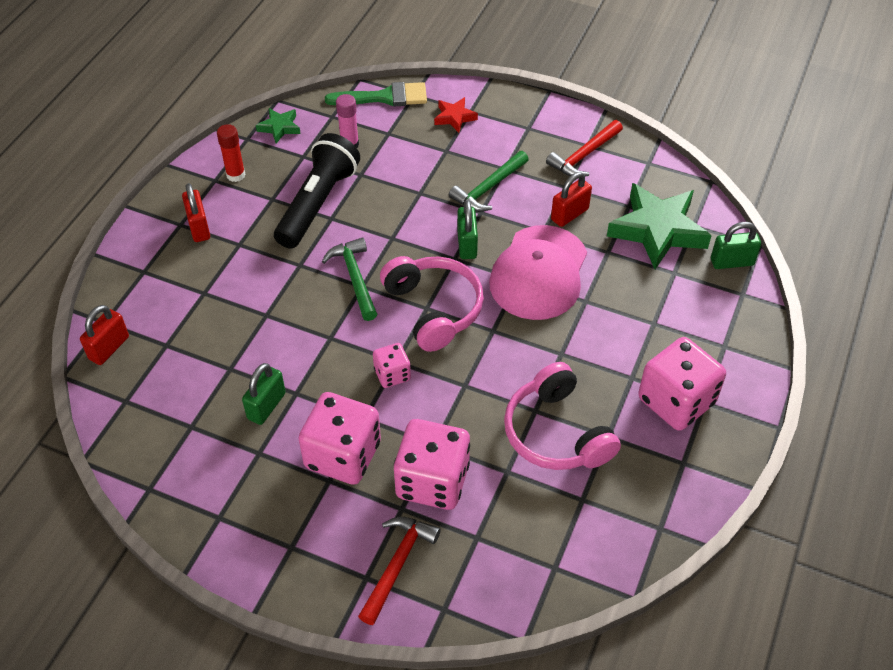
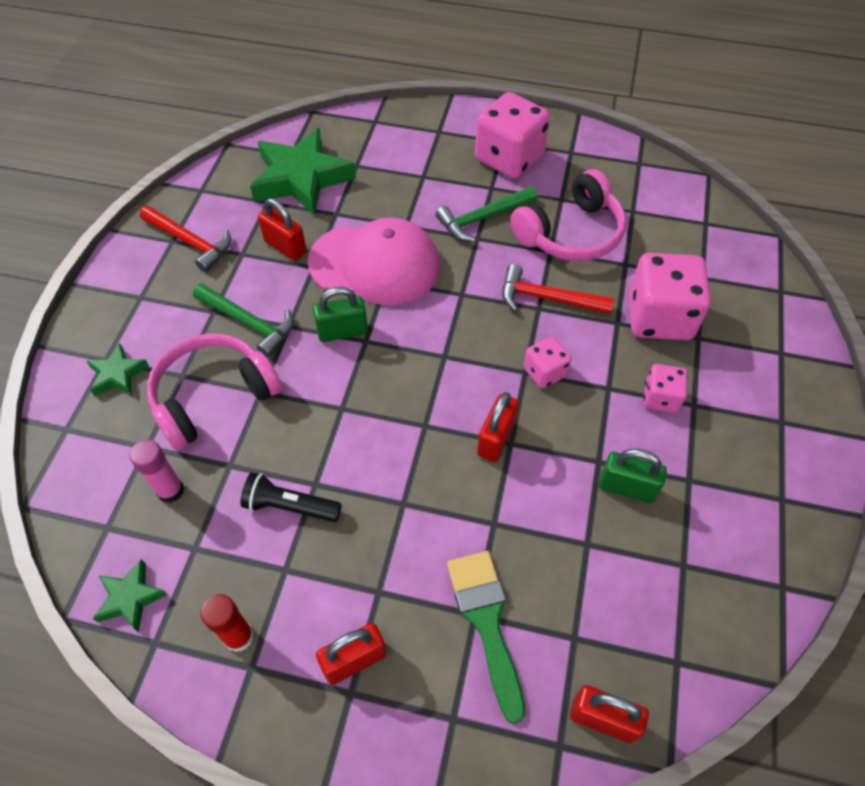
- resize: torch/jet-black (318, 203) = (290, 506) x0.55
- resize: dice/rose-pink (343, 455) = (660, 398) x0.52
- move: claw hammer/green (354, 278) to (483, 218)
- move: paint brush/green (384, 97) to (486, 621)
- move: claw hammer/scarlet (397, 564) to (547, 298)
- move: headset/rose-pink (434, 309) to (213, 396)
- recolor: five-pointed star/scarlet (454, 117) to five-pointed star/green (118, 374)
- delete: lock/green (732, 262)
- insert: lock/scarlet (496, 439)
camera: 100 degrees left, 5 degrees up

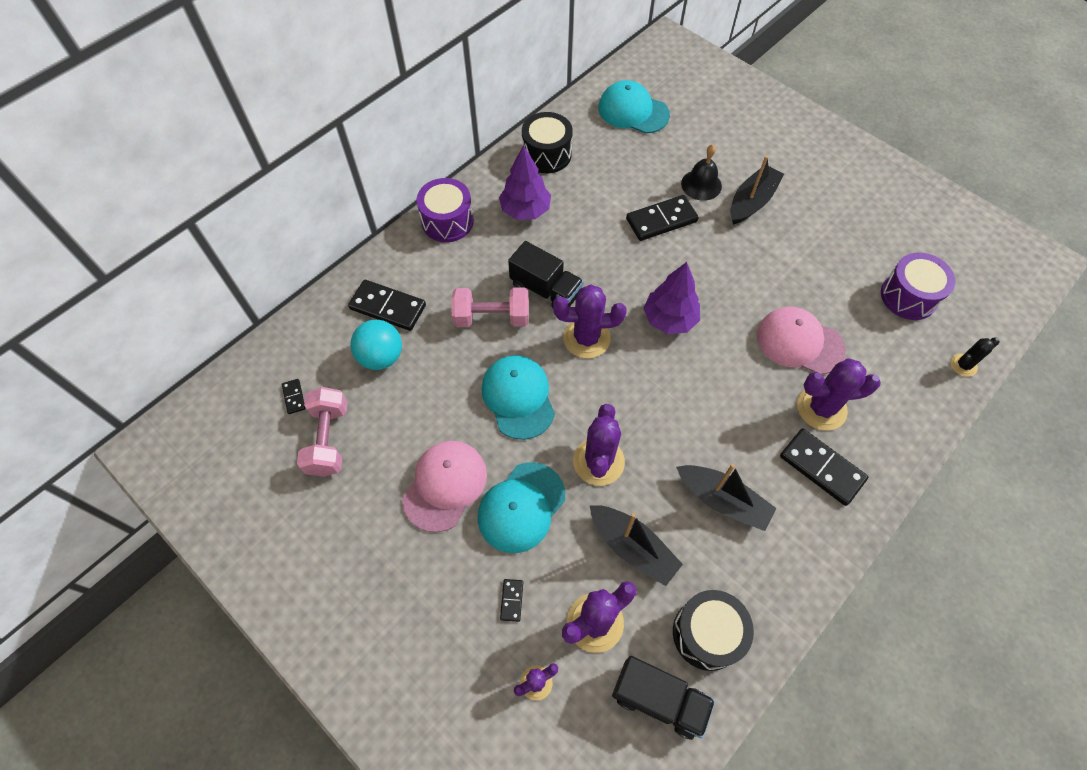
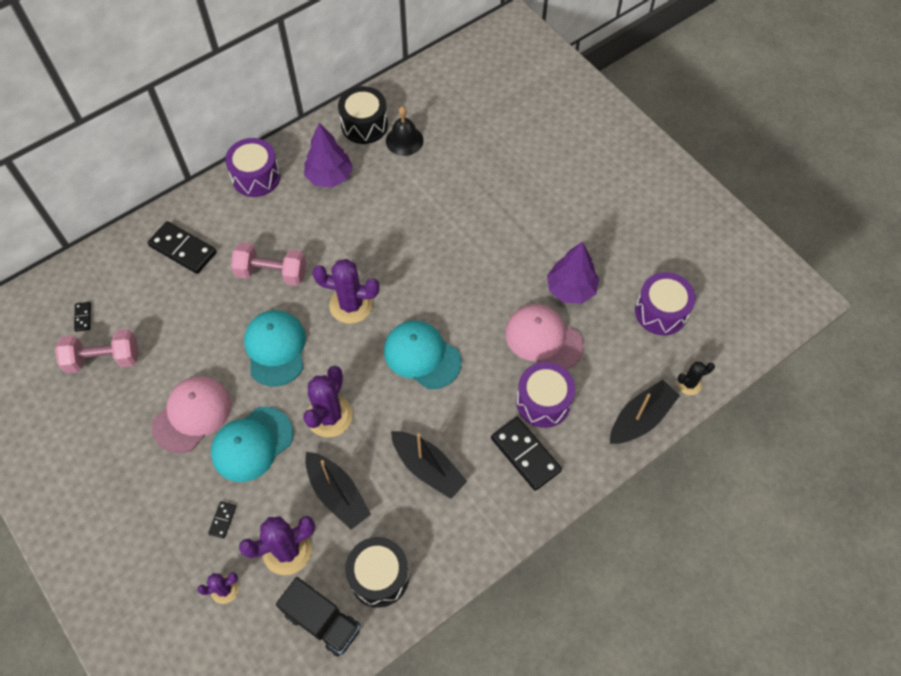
- rotate: dumbbell/rose-pink (328, 439) = (103, 359) 75 degrees clockwise
- delete: sphere/aqua (381, 357)
- delete: truck/jet-black (546, 290)
- move: cap/aqua (633, 111) to (422, 356)
- delete: domino tile/jet-black (661, 220)
- move: fir tree/violet (669, 319) to (570, 289)
- move: hand bell/jet-black (701, 185) to (404, 140)
- move: sailboat/jet-black (752, 201) to (640, 418)
- replace: saguaro cactus/violet (821, 408) to snare drum/violet (543, 402)
camera: 10 degrees right, 0 degrees up

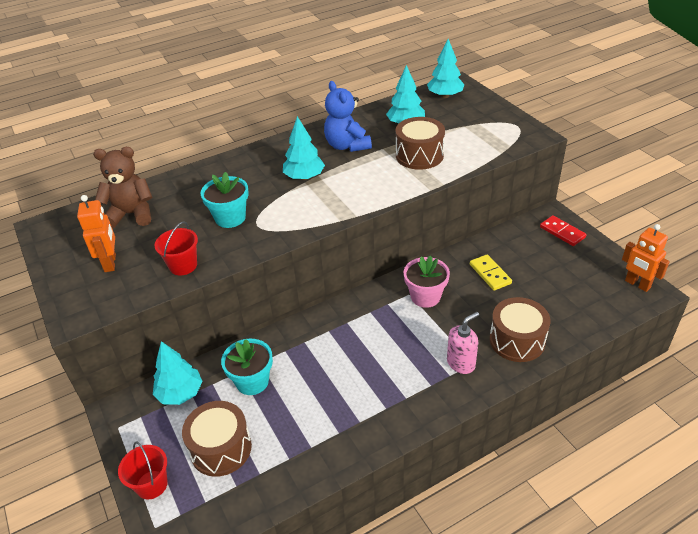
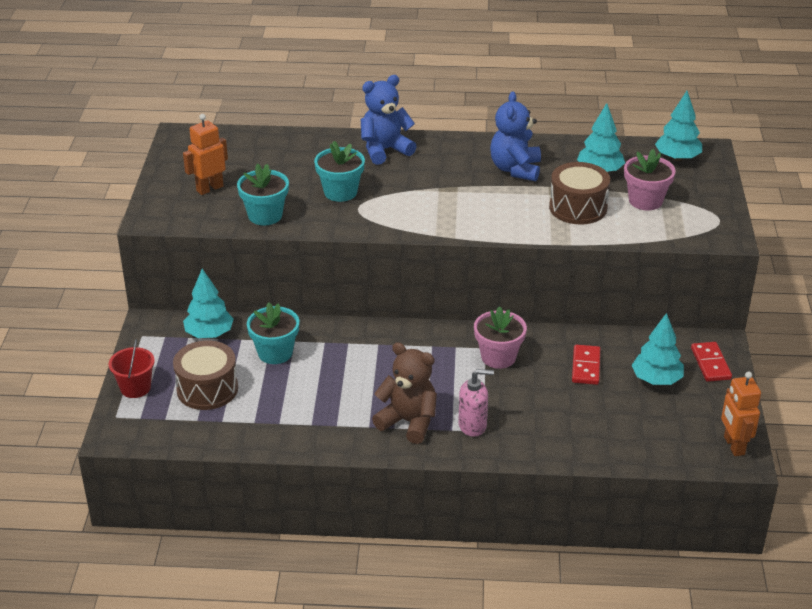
- rotate: robot/orange (110, 263) = (209, 188) 150 degrees counterclockwise
- move: teddy/russet (132, 214) to (408, 422)
- replace: sand bucket/scarlet (183, 265) to flower pot/aqua (265, 215)
- move: fir tree/aqua (304, 177) to (656, 380)
- recolor: domino tile/golden (490, 274) to domino tile/scarlet (586, 367)
- delete: snare drum/russet (517, 340)
- insert: teddy/royal blue (385, 150)
- insert: flower pot/rose-pink (645, 201)
camera: 30 degrees right, 5 degrees down

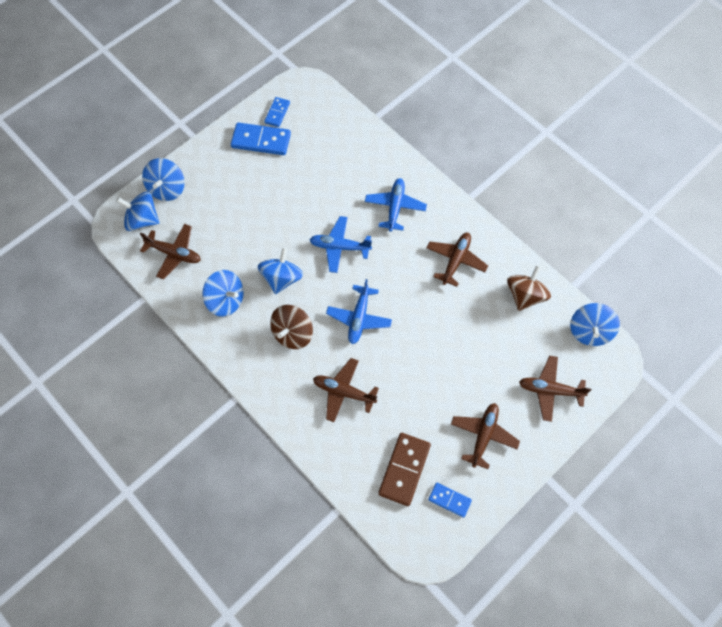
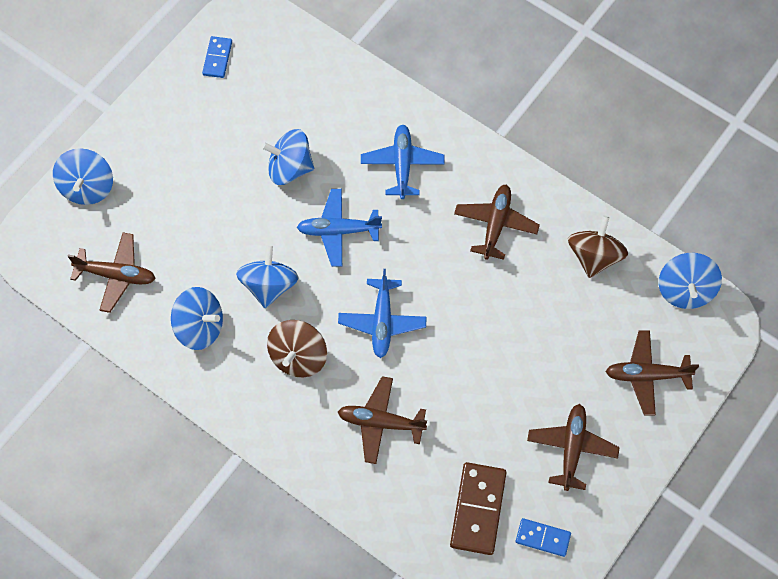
- move: spinning top/royal blue (142, 220) to (290, 168)
- delete: domino tile/royal blue (261, 140)
camera: 10 degrees left, 0 degrees up

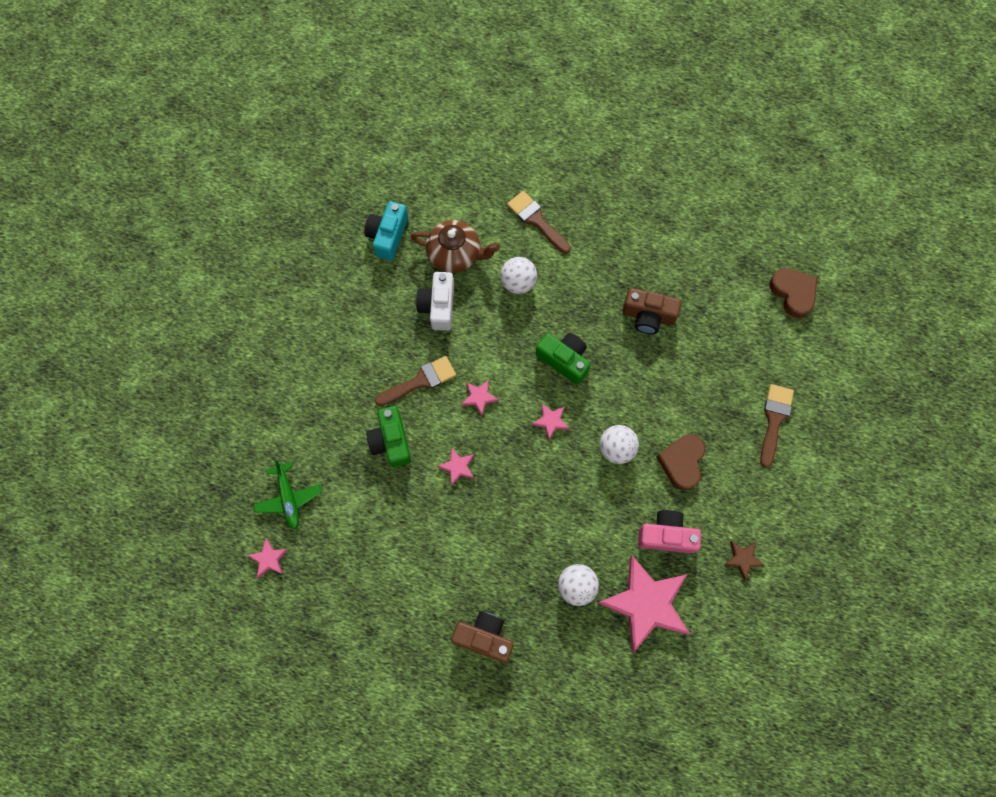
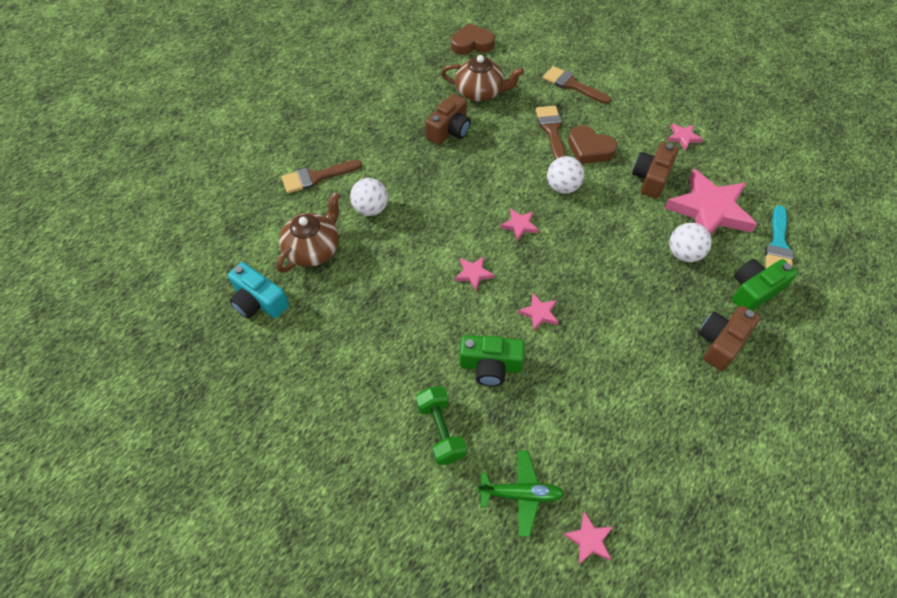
- move: paint brush/russet (420, 381) to (551, 130)
- delete: camera/white (438, 306)
- move: camera/green (564, 360) to (754, 290)
- recolor: camera/rose-pink (666, 535) to camera/russet (651, 178)
- recolor: five-pointed star/russet (742, 559) to five-pointed star/rose-pink (683, 138)
- insert: dumbbell/green (440, 431)
- insert: china teapot/russet (480, 92)
- insert: paint brush/aqua (778, 245)
camera: 70 degrees left, 15 degrees down

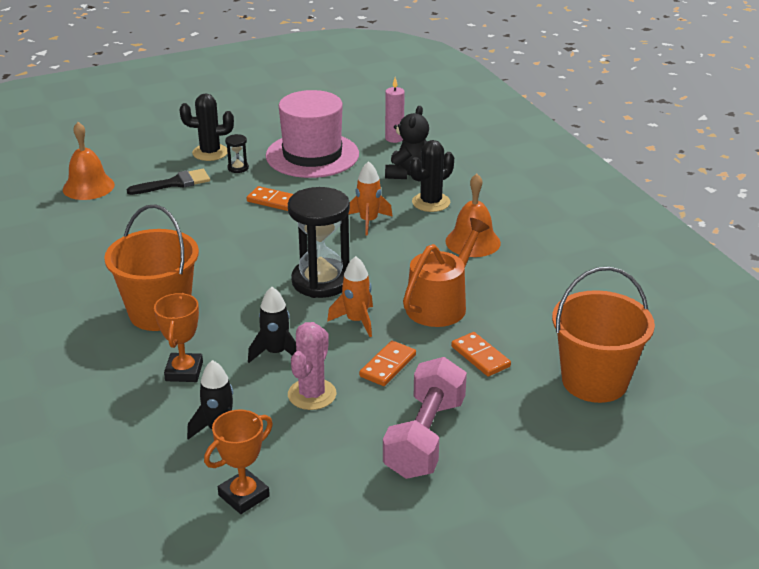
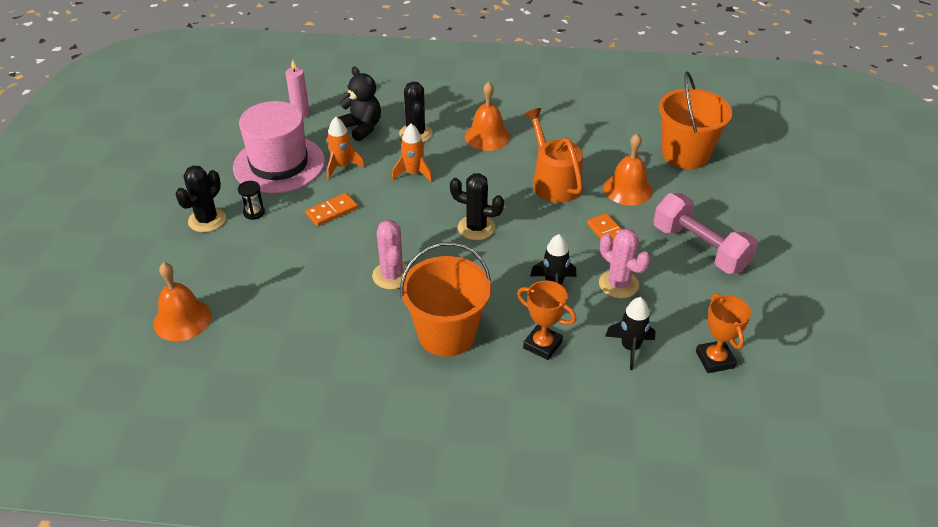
- delete: paint brush/jet-black (175, 183)
- replace: hourglass/jet-black (321, 281) to saguaro cactus/jet-black (476, 228)
- move: toy rocket/orange (356, 321) to (342, 166)
- replace: domino tile/orange (480, 356) to hand bell/orange (628, 189)
- insert: saguaro cactus/rose-pink (392, 275)
camera: 60 degrees left, 10 degrees up

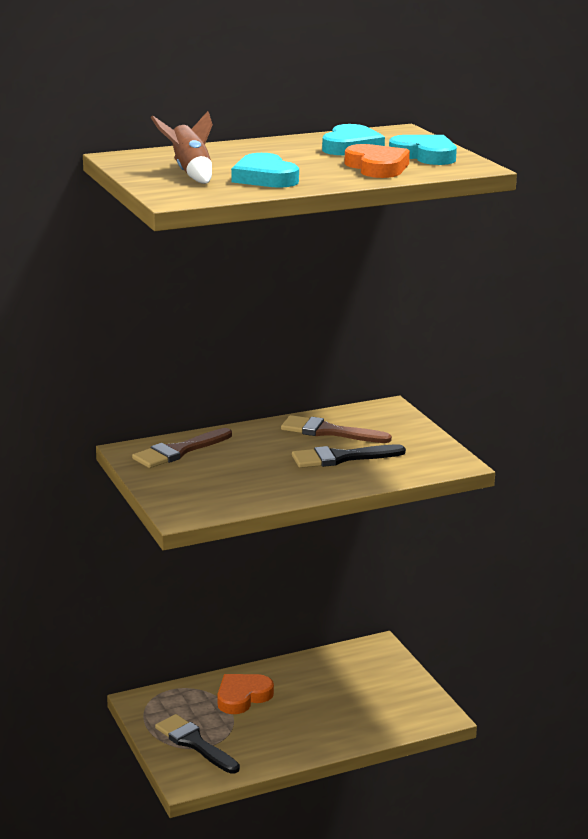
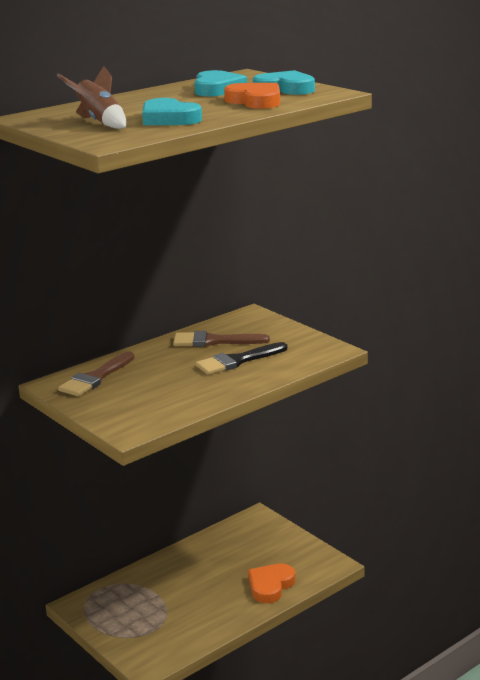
- delete: paint brush/jet-black (194, 743)
- move: heart shape/orange (242, 697) to (270, 586)
camera: 15 degrees left, 0 degrees up

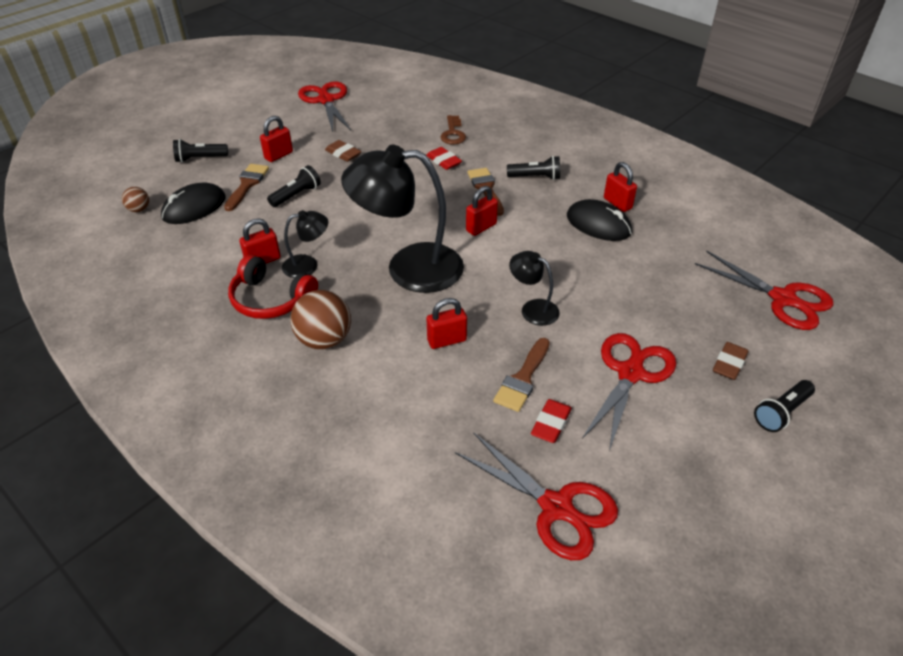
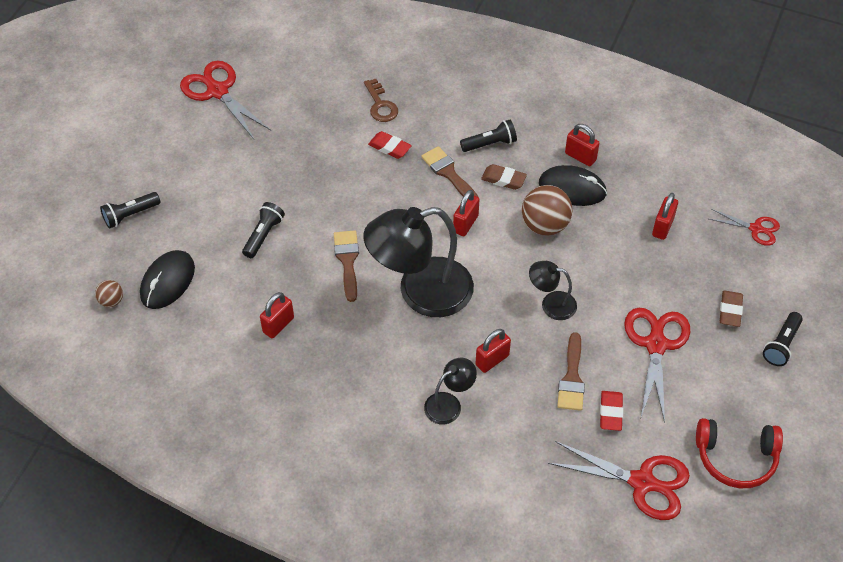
- move: paint brush/russet (247, 185) to (347, 261)
- move: headset/scarlet (271, 299) to (736, 458)
- move: lock/scarlet (278, 155) to (662, 227)
- move: lamp/jet-black (308, 265) to (449, 404)
- move: sphere/russet (324, 340) to (545, 225)
- move: pencil eraser/russet (343, 154) to (503, 179)
- resize: shears/scarlet (782, 299) = (755, 229) x0.57
camera: 20 degrees left, 10 degrees up

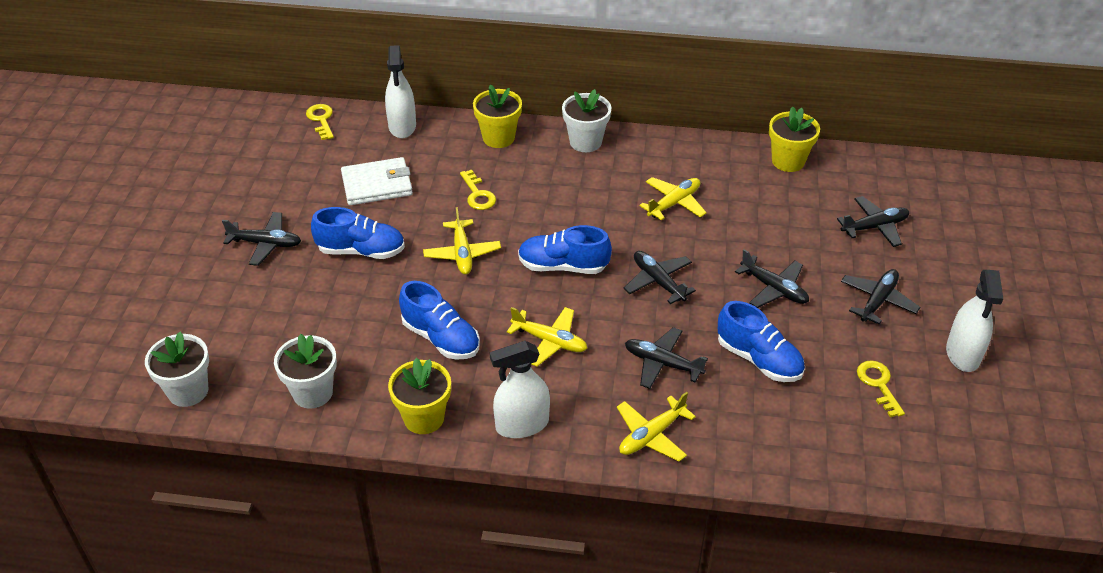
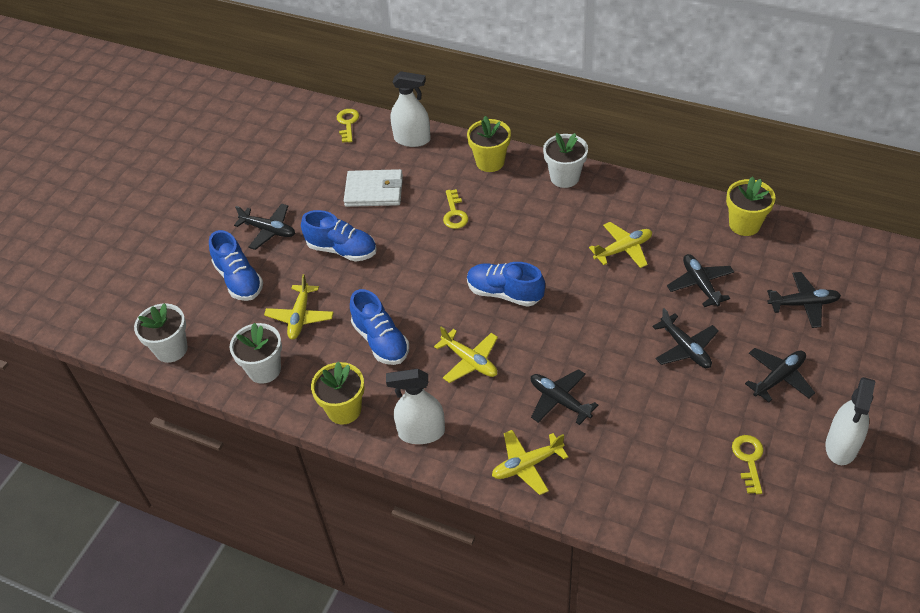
- rotate: spray cleaner/white (402, 126) = (412, 139) 90 degrees counterclockwise
- move: plane/golden (462, 253) to (300, 317)
- move: plane/jet-black (658, 281) to (700, 284)
- move: lace-up shoe/royal blue (759, 359) to (239, 280)
camera: 20 degrees right, 5 degrees up

